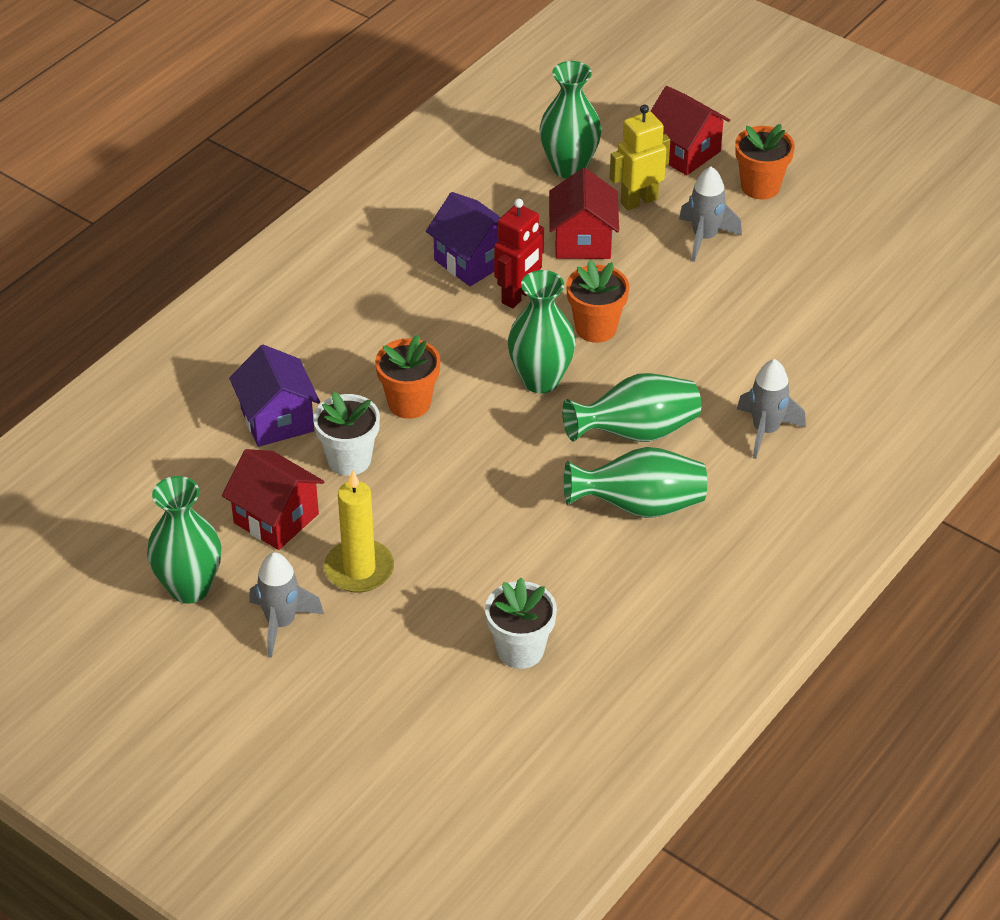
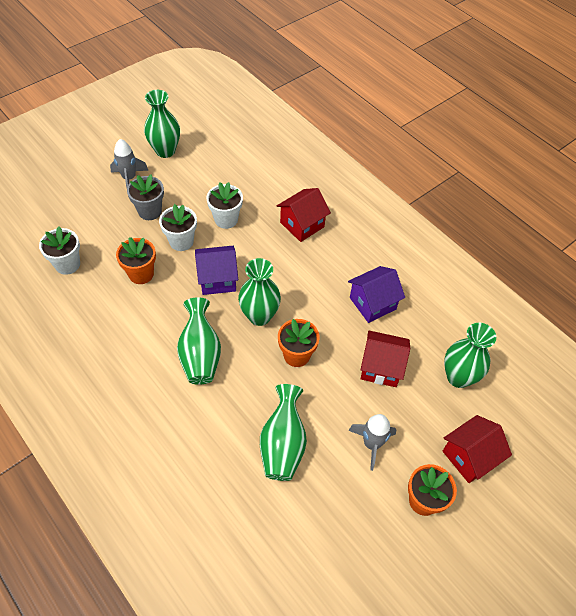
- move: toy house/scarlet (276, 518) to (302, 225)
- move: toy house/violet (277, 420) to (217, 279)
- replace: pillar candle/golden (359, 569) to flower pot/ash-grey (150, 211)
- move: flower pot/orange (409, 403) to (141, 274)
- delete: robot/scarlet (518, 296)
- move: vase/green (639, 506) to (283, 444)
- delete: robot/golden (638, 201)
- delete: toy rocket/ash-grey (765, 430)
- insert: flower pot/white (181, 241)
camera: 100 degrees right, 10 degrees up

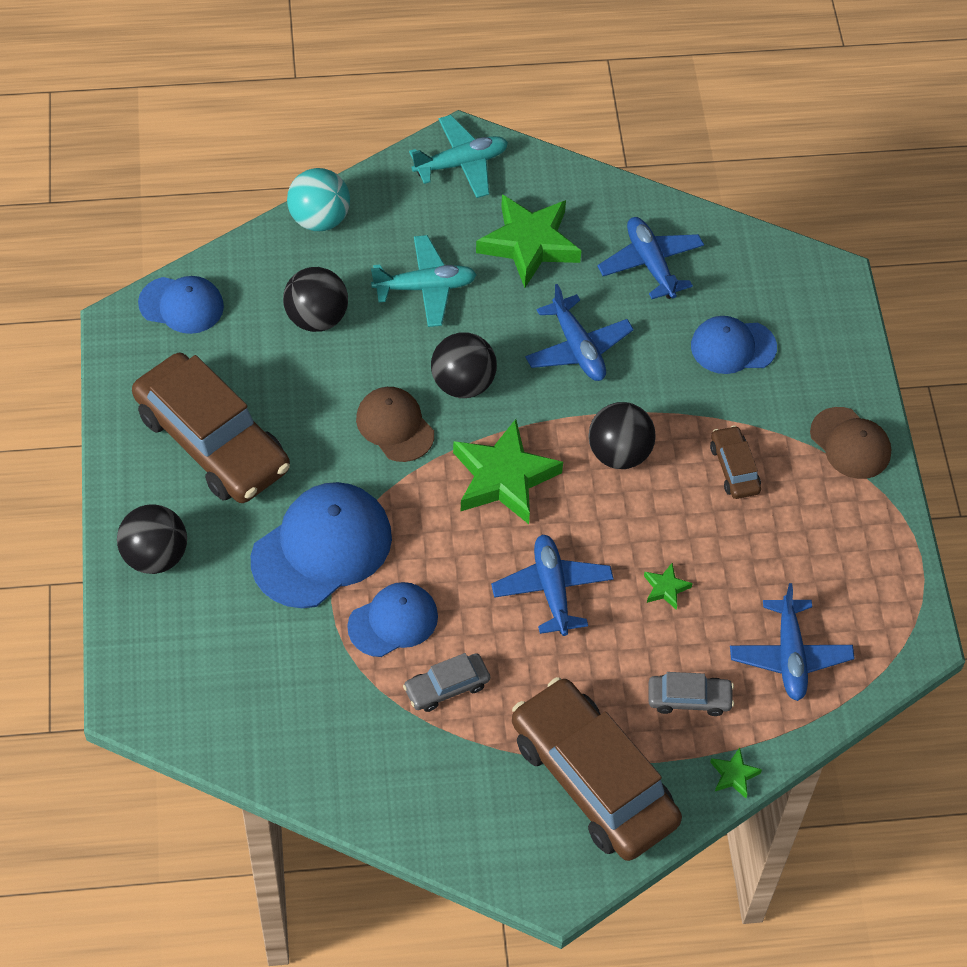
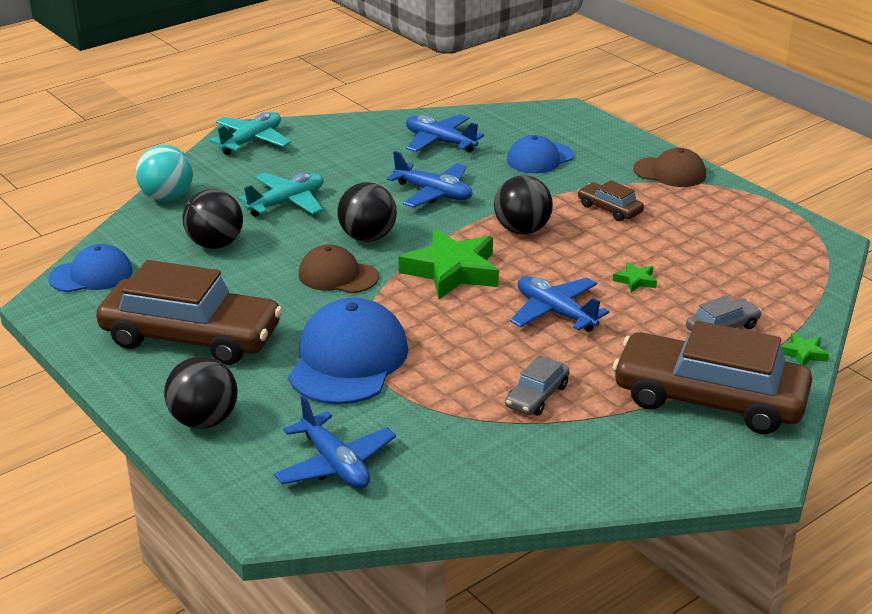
- delete: cap/royal blue (393, 621)
- delete: five-pointed star/green (529, 244)
- move: plane/royal blue (789, 656) to (335, 464)
camera: 30 degrees left, 25 degrees down

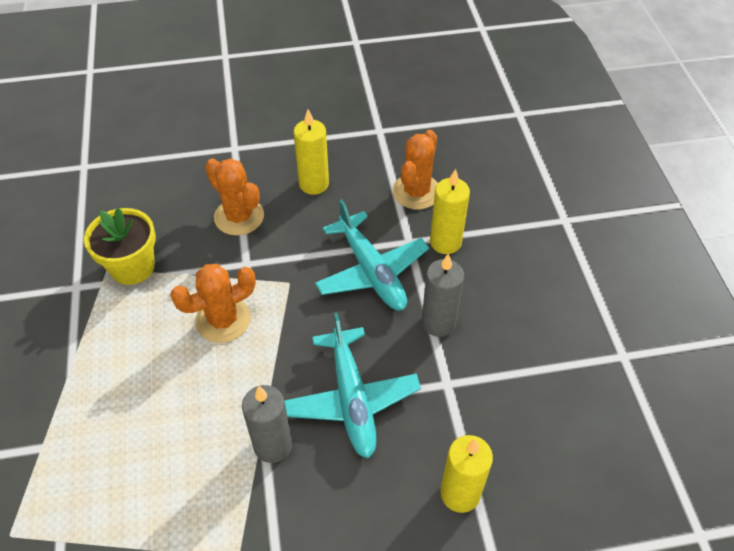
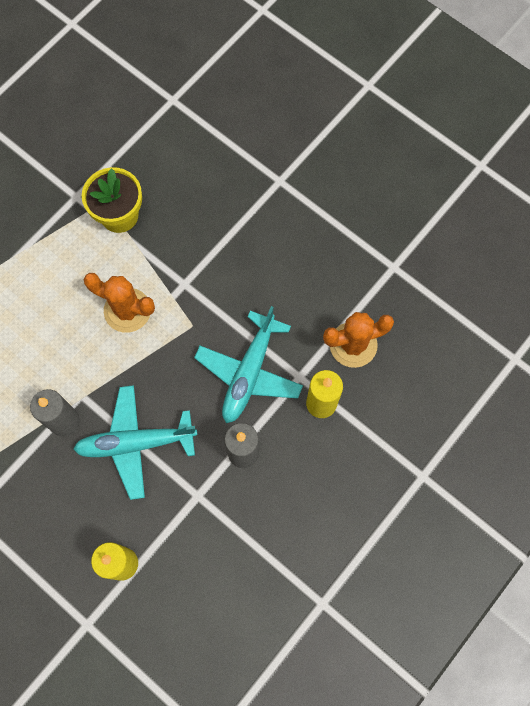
- delete: saguaro cactus/orange (239, 217)
- rotate: plane/aqua (352, 399) = (135, 443) 45 degrees clockwise
- delete: pillar candle/golden (314, 184)
camera: 50 degrees right, 20 degrees up

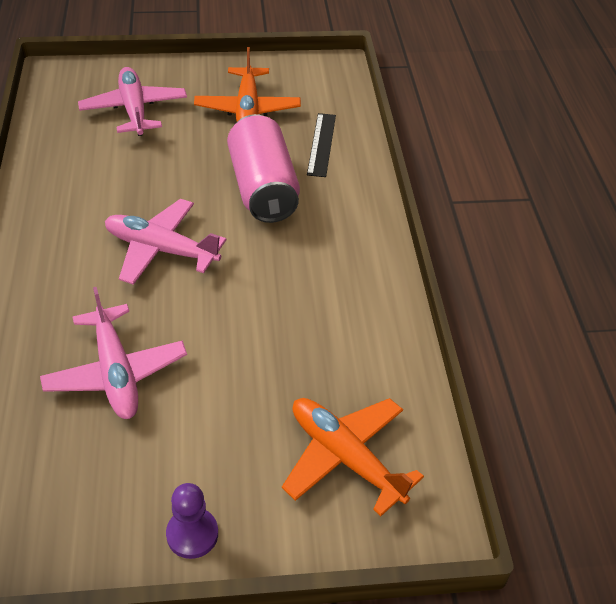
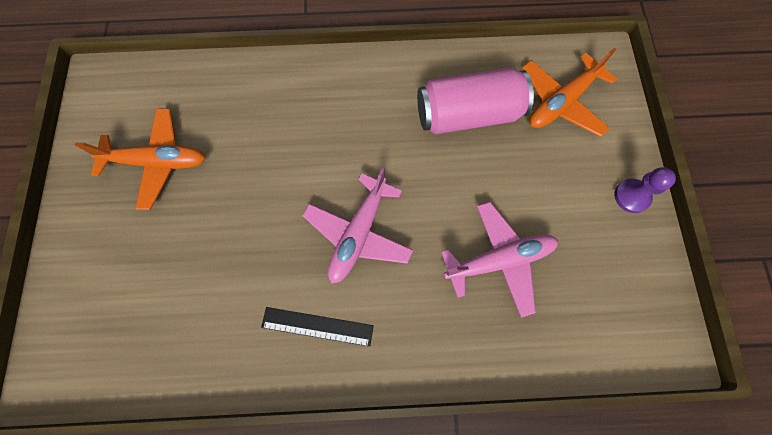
- delete: plane/rose-pink (134, 110)
- move: tin/rose-pink (263, 188) to (468, 115)
- move: measuring stick/jet-black (321, 144) to (317, 326)
camera: 85 degrees left, 25 degrees up

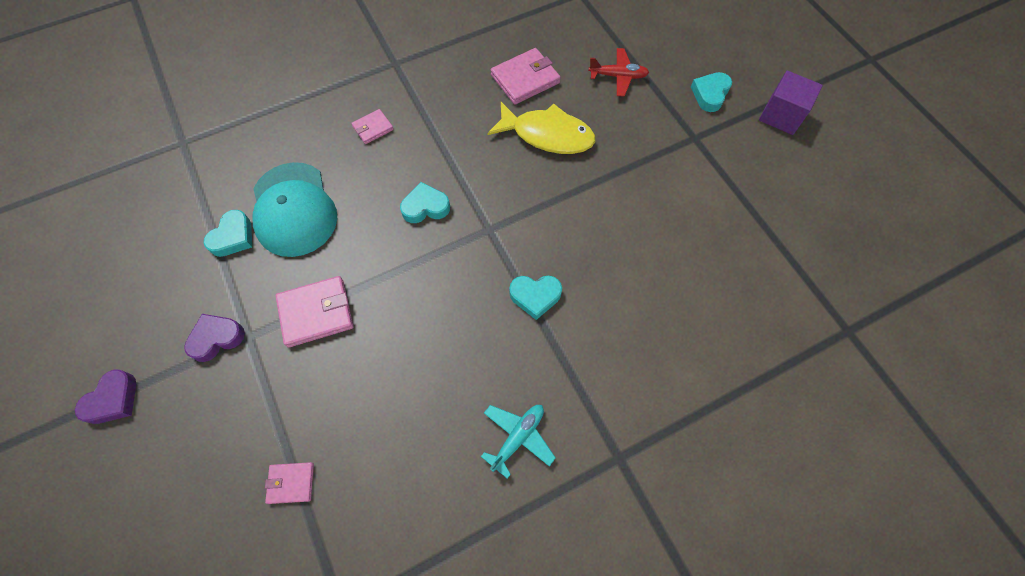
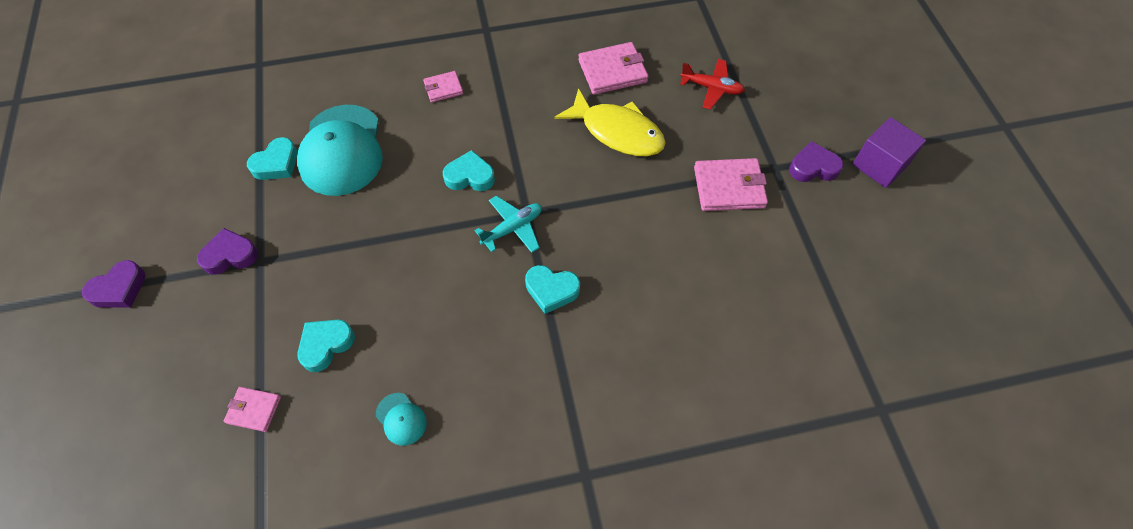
- move: wallet/rose-pink (316, 313) to (729, 187)
- move: plane/aqua (518, 437) to (512, 228)
- move: heart shape/aqua (710, 94) to (326, 345)
- insert: cap/aqua (401, 419)
- insert: heart shape/violet (813, 167)
camera: 15 degrees right, 5 degrees down

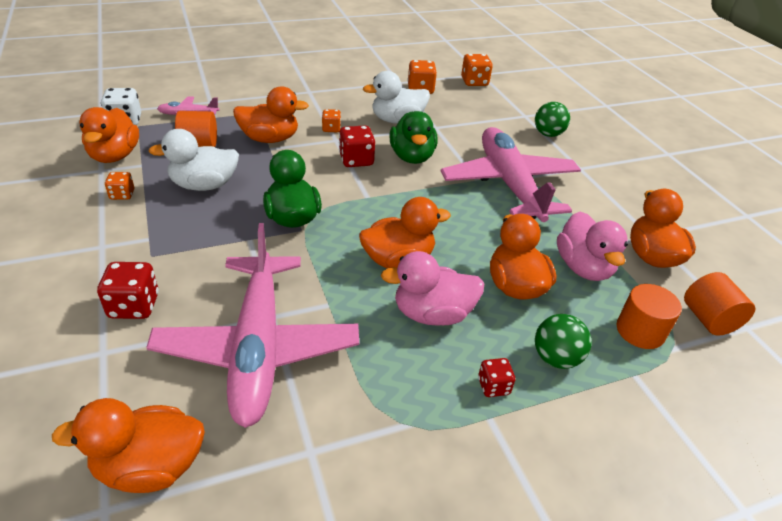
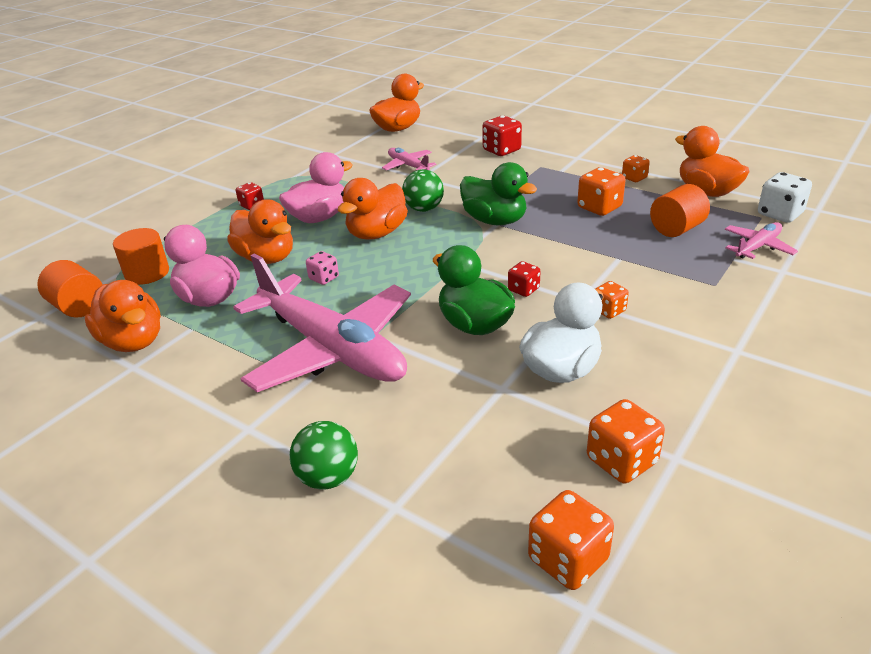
- resize: plane/rose-pink (258, 347) = (408, 166) x0.43
- replace: rubber duck/white (204, 185) to dice/orange (599, 207)
- delete: rubber duck/orange (270, 139)
- resize: dice/scarlet (356, 160) = (523, 289) x0.61
- move: sphere/green (556, 358) to (424, 209)
- insert: dice/rose-pink (324, 278)
camera: 150 degrees right, 5 degrees down

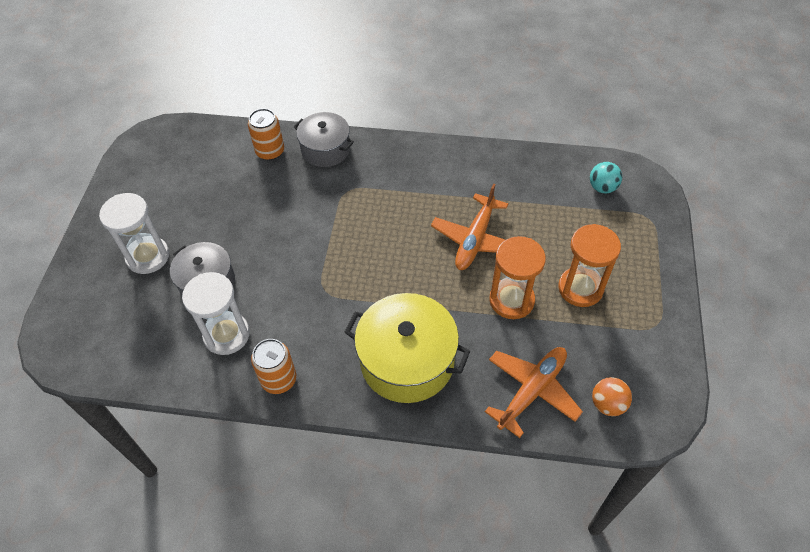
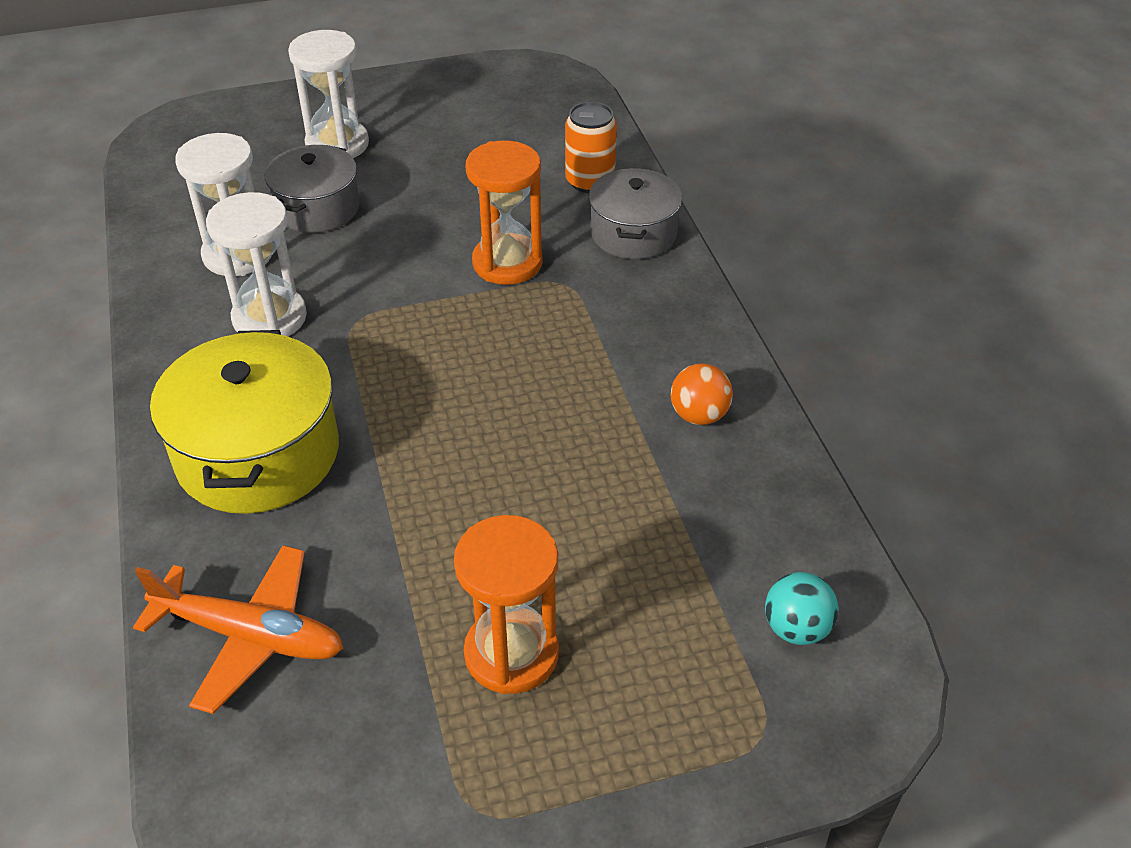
- delete: tin/orange (279, 379)
- delete: plane/orange (475, 239)
- move: hourglass/orange (511, 300) to (507, 263)
- move: sphere/orange (607, 404) to (699, 415)
- insert: hourglass/white (269, 318)
camera: 65 degrees right, 10 degrees down

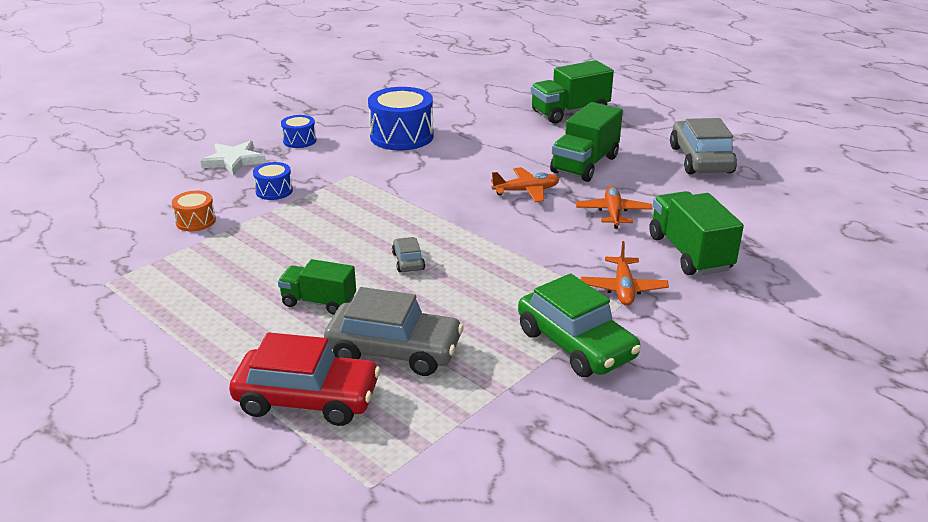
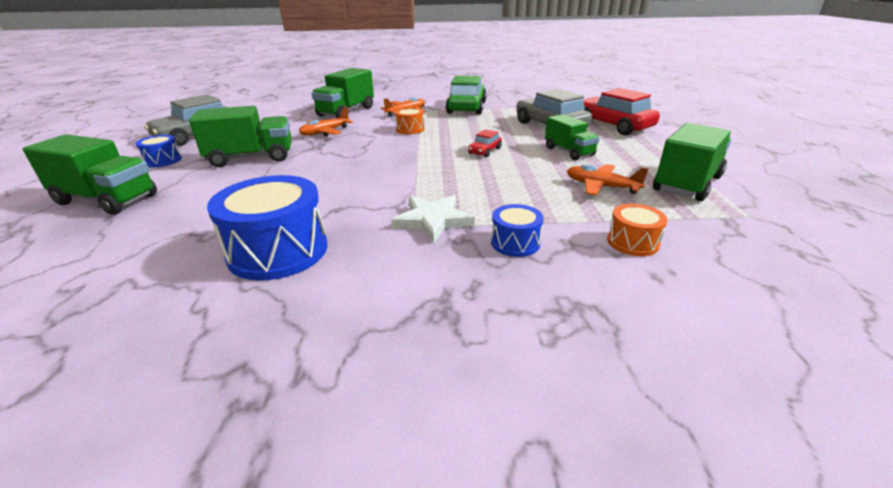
- move: five-pointed star/white (234, 161) to (433, 220)
- move: snare drum/royal blue (299, 140) to (163, 160)
- recolor: automobile/ash-grey (408, 261) to automobile/scarlet (484, 151)
- move: plane/orange (526, 191) to (601, 186)
- insert: snare drum/orange (410, 129)
- insert: truck/green (687, 184)
camera: 135 degrees left, 0 degrees up

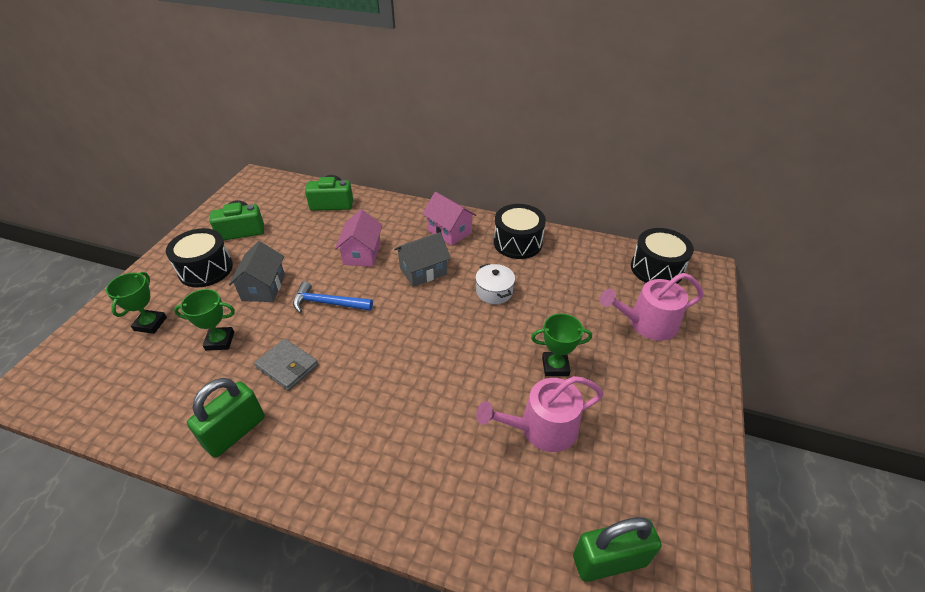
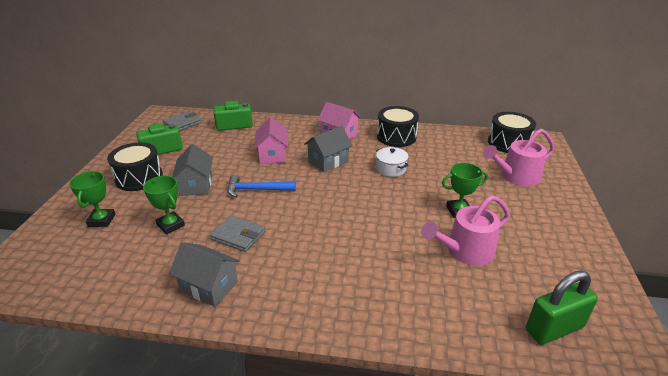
- rotate: prize cup/green (220, 341) = (170, 225) 60 degrees clockwise
- replace: lock/green (235, 432) to toy house/ash-grey (209, 286)
- insert: wallet/ash-grey (182, 123)
camera: 10 degrees left, 10 degrees down

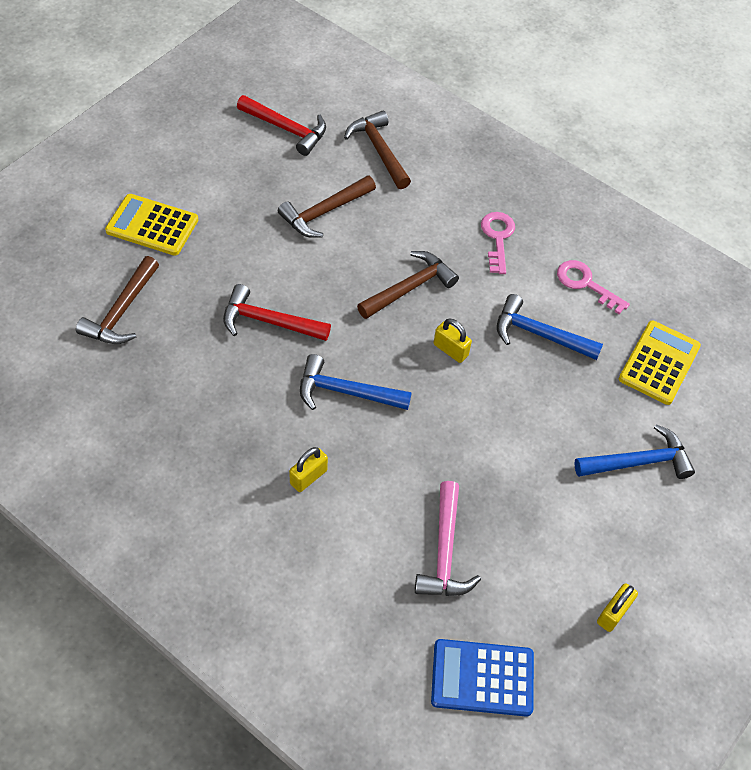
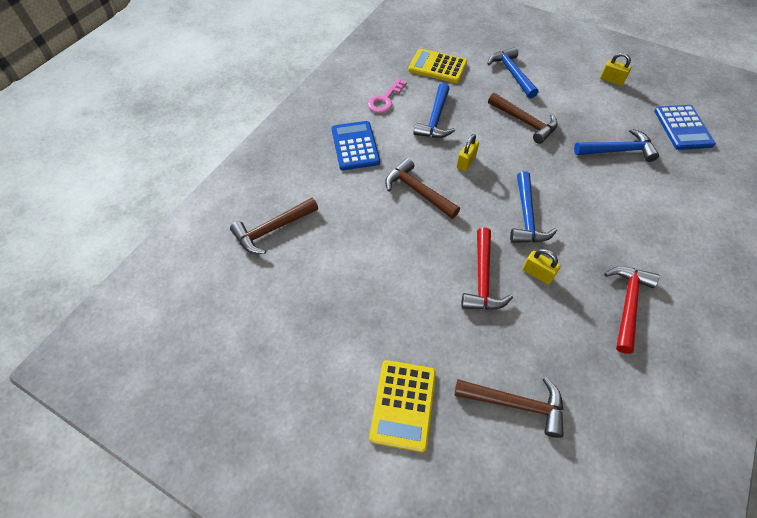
- move: claw hammer/scarlet (286, 129) to (627, 304)
- move: claw hammer/russet (325, 212) to (524, 122)
- move: lock/golden (308, 477) to (537, 274)
- recolor: claw hammer/rose-pink (445, 551) to claw hammer/royal blue (617, 150)
- replace: key/rose-pink (497, 238) to adding machine/royal blue (355, 146)
camera: 95 degrees left, 0 degrees up

